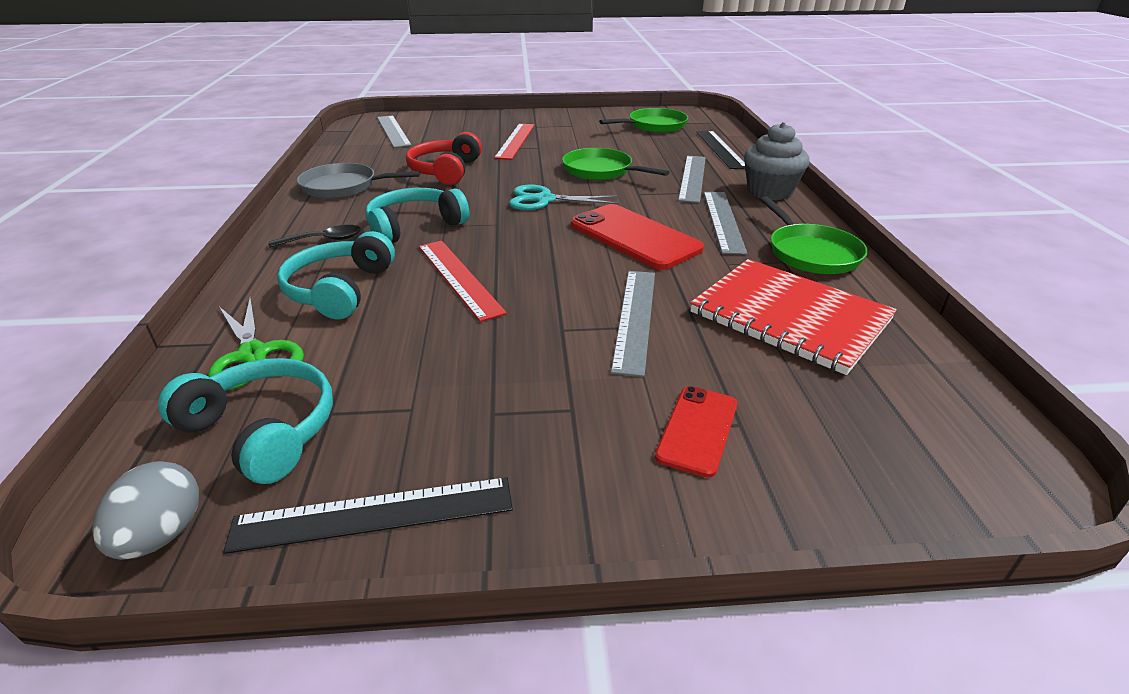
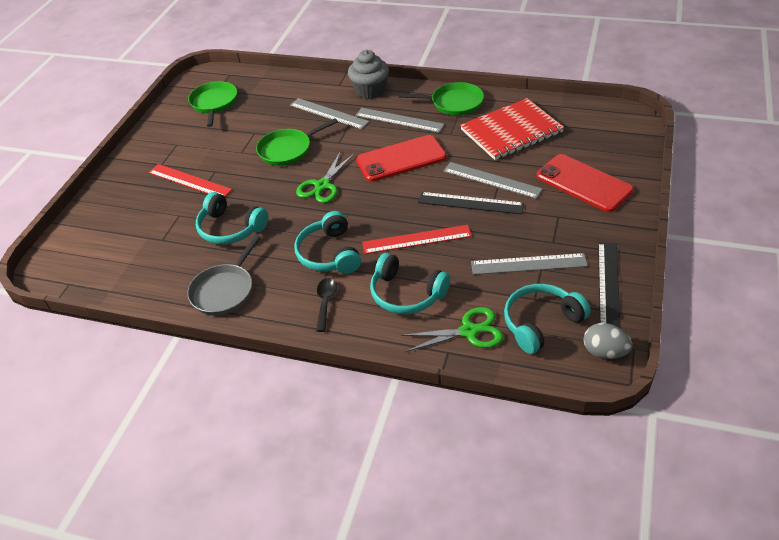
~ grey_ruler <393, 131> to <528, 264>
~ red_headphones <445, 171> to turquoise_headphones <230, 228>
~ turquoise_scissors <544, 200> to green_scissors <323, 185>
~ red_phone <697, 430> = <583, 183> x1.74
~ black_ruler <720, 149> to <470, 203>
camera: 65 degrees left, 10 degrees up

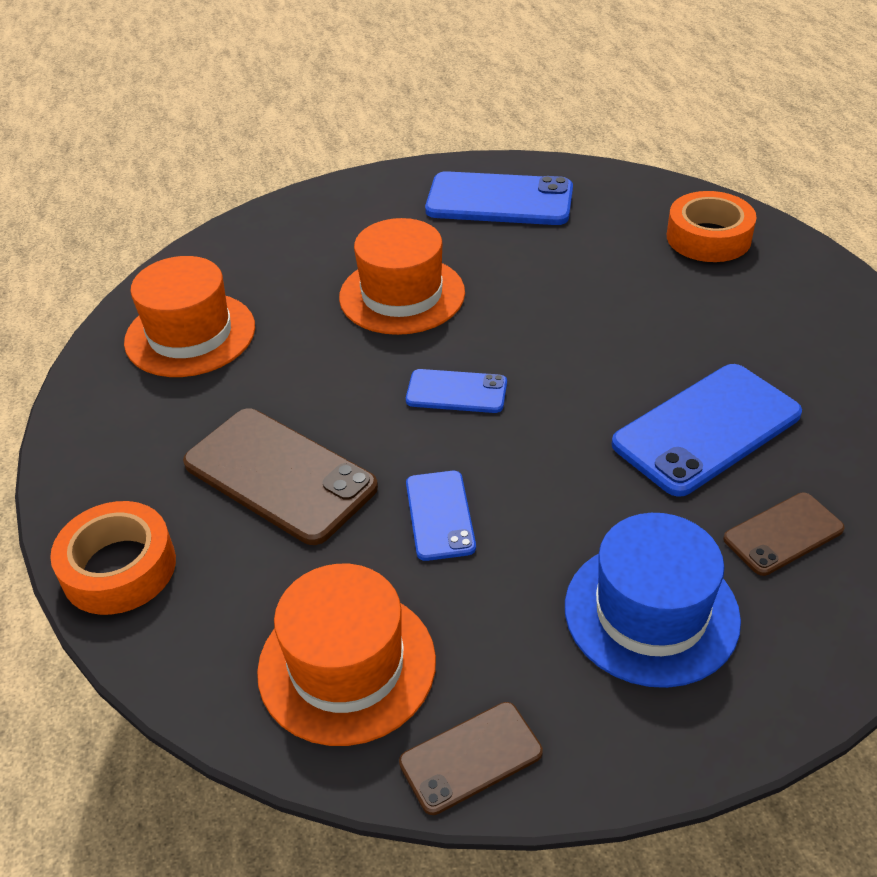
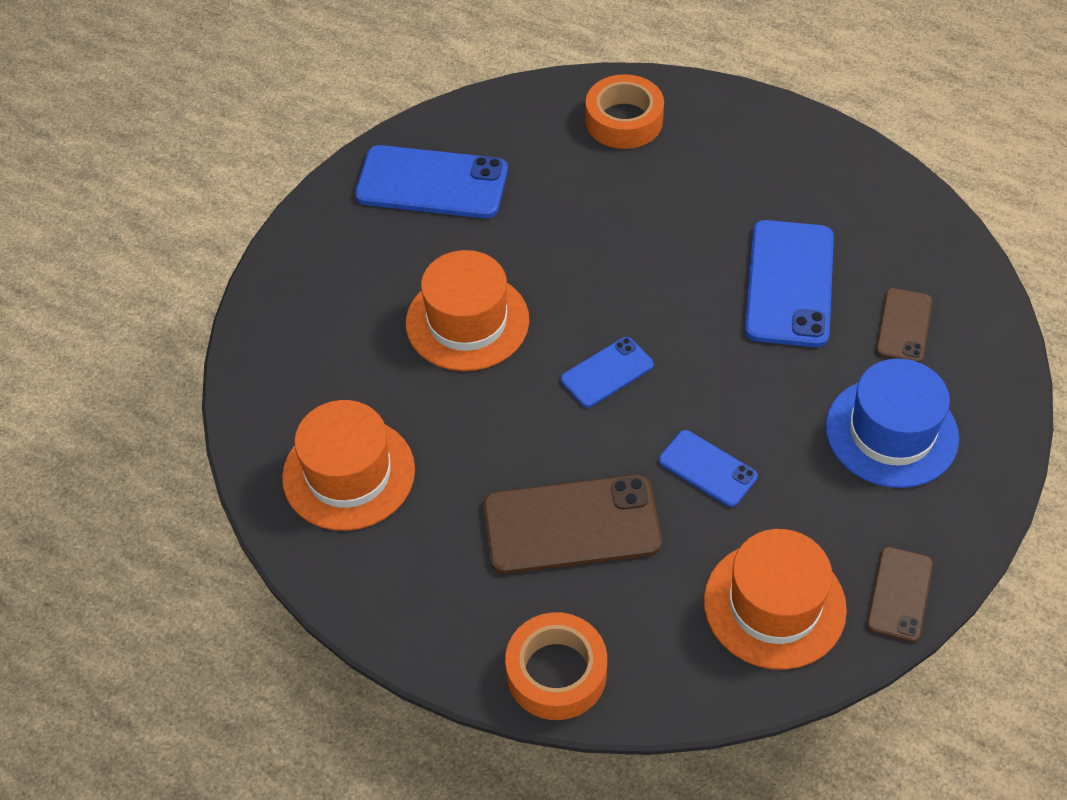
~ blue_phone <499, 200> = <432, 183> 45 degrees clockwise
camera: 45 degrees left, 10 degrees up

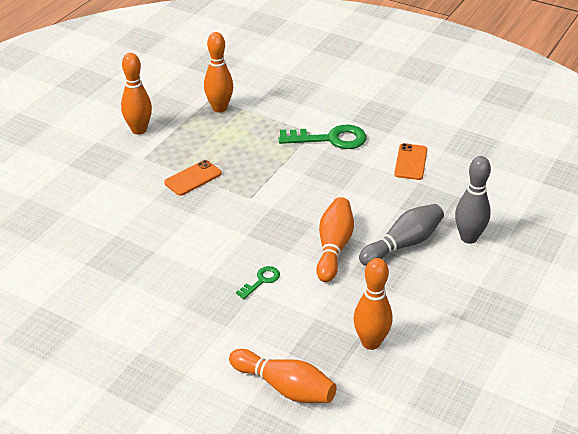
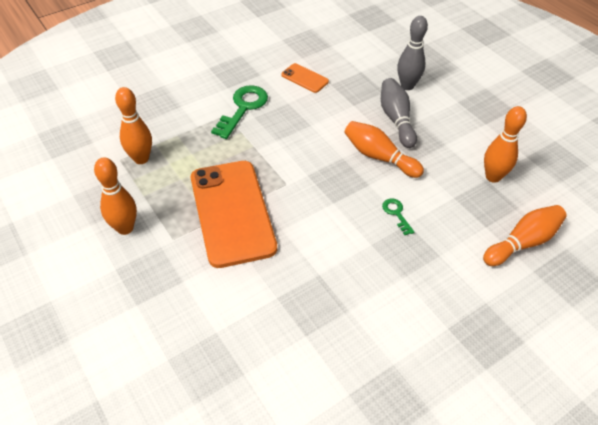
~ orange_phone <193, 178> = <232, 212> x2.27
camera: 65 degrees left, 10 degrees up

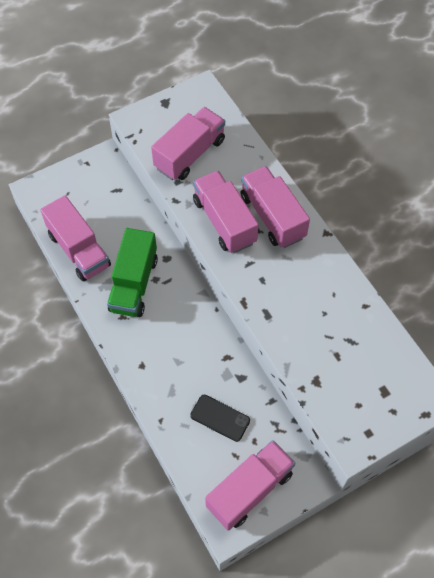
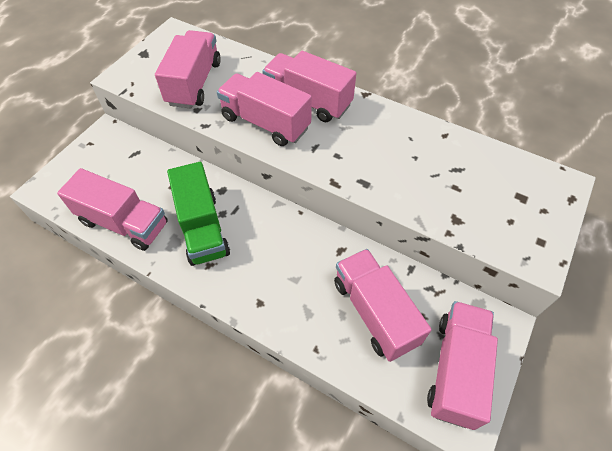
~ black_phone <220, 418> to pink_truck <374, 312>
camera: 30 degrees left, 5 degrees down

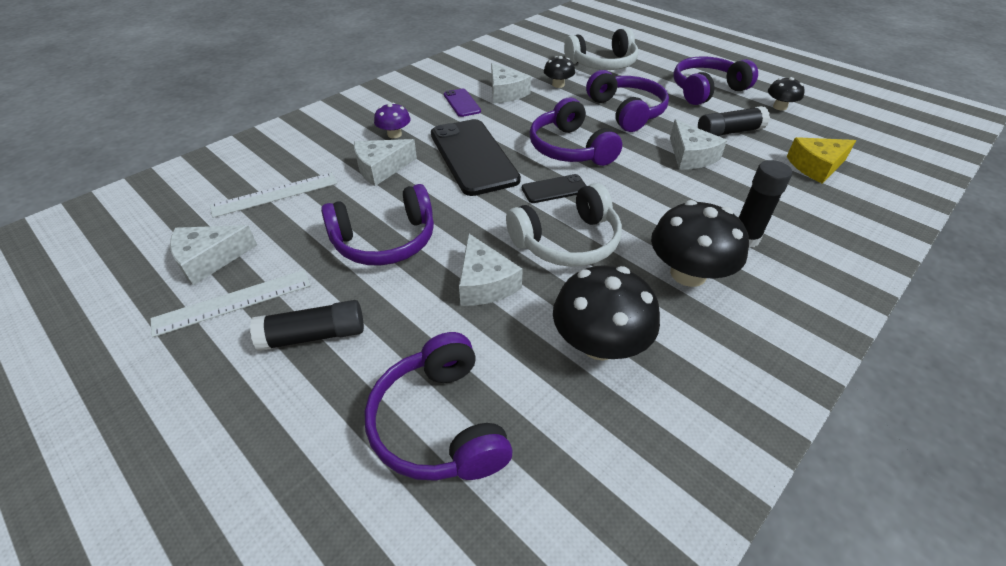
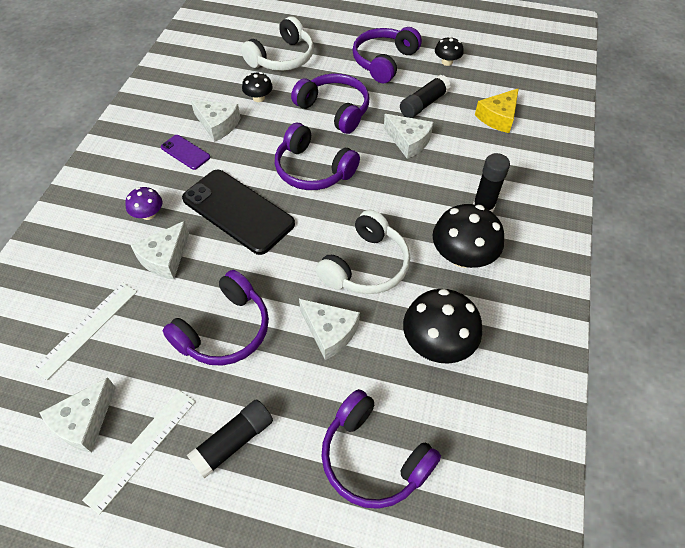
- black_phone <554, 189>
camera: 30 degrees left, 10 degrees up

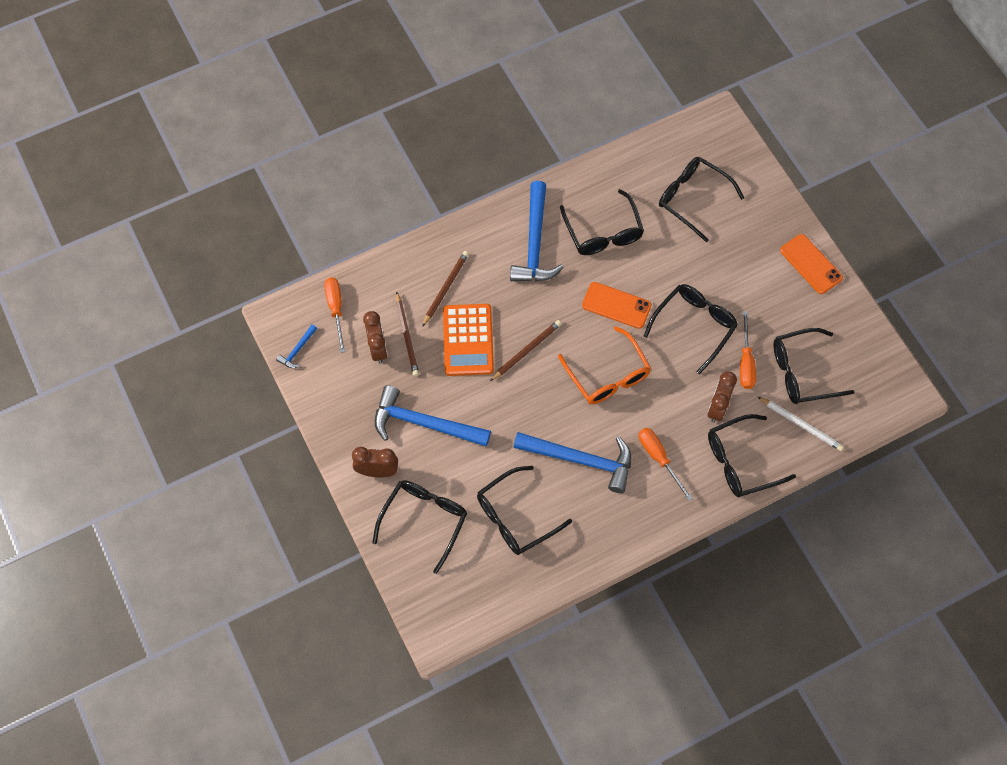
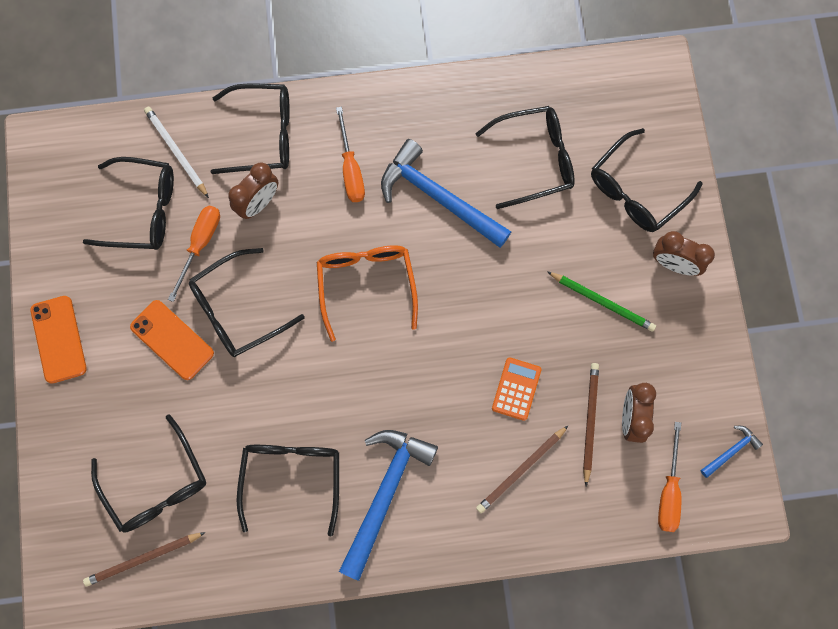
~ blue_hammer <424, 423> to green_pencil <602, 302>
~ orange_calculator <468, 340> = <516, 389> x0.58
~ brown_pencil <526, 351> to <143, 559>
~ orange_phone <616, 305> to <172, 340>
camera: 160 degrees left, 10 degrees up

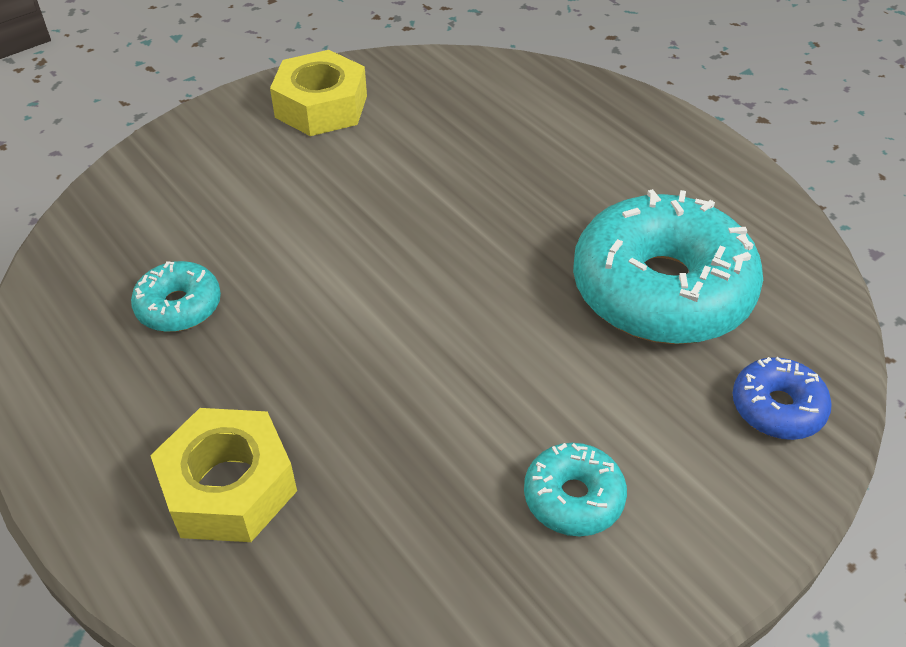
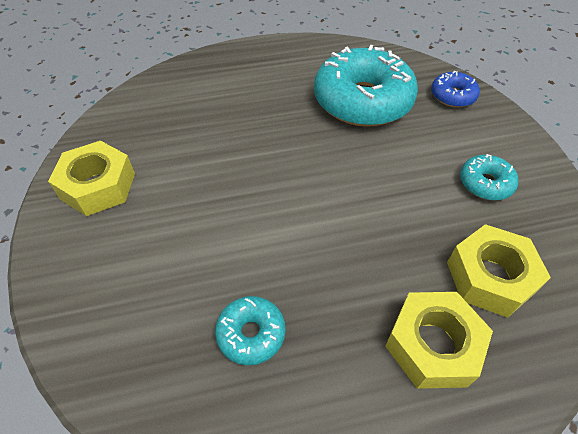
+ yellow_nut <490, 277>
camera: 65 degrees left, 5 degrees up

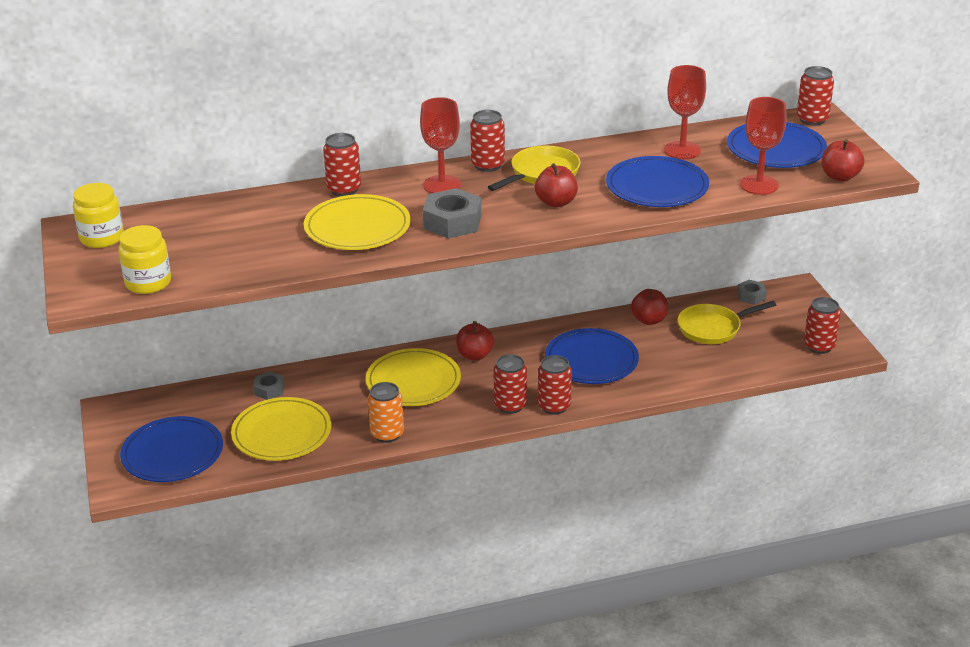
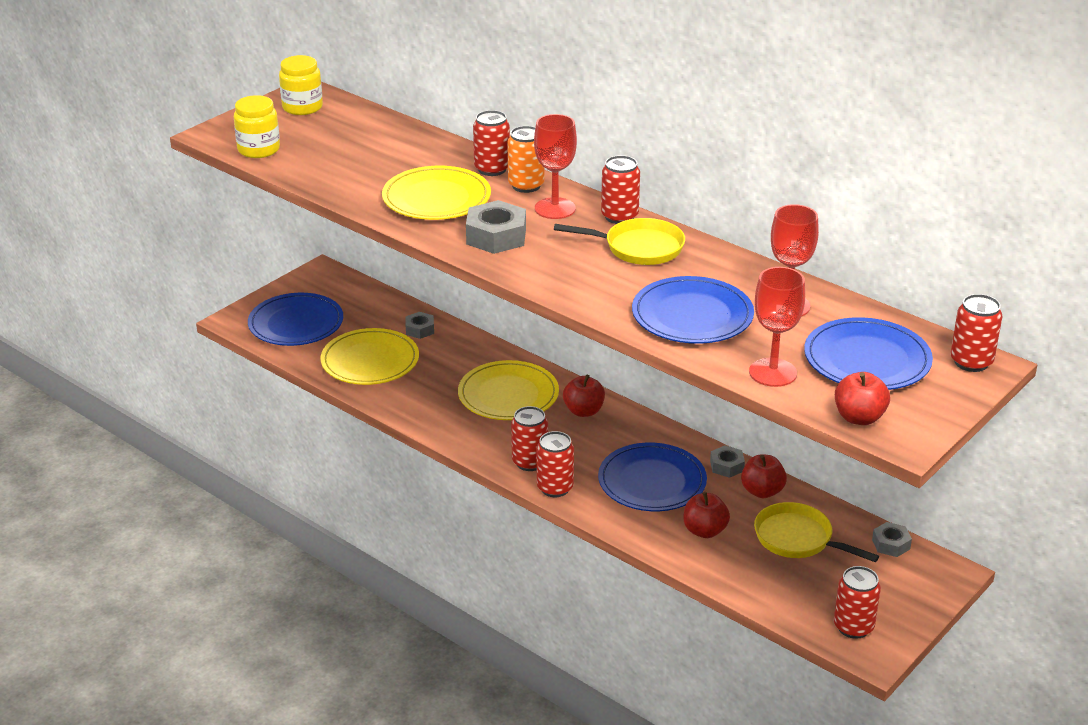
~ orange_can <387, 434> to <526, 185>
~ red_apple <556, 202> to <704, 531>
+ grey_nut <726, 466>
camera: 55 degrees right, 0 degrees up

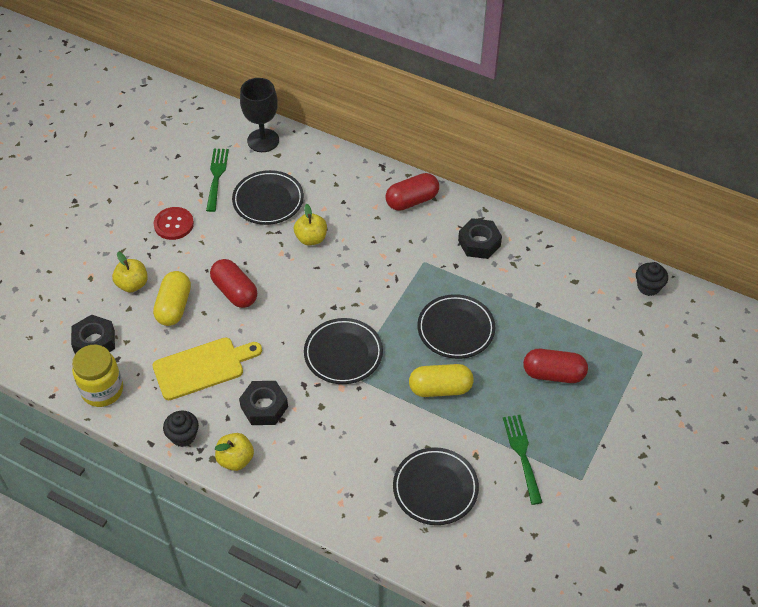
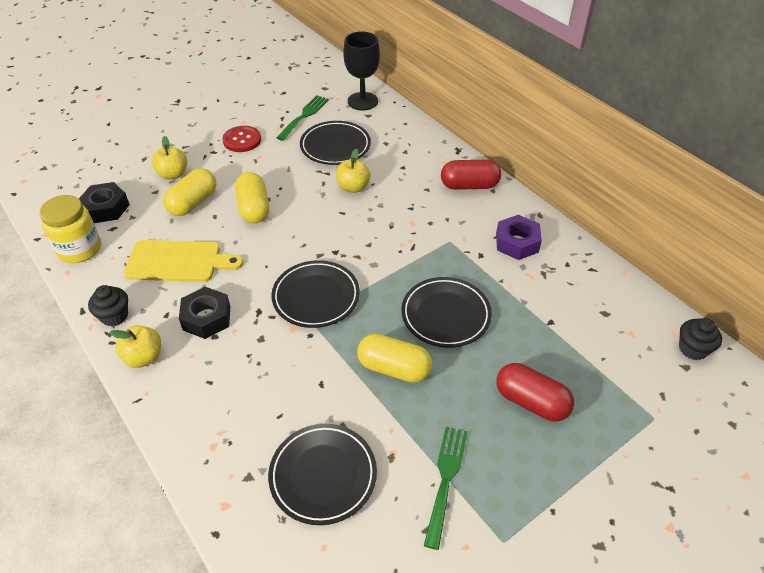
~ red_capsule <235, 292> to yellow_capsule <254, 208>
~ black_nut <479, 243> to purple_nut <517, 243>
camera: 25 degrees right, 5 degrees down

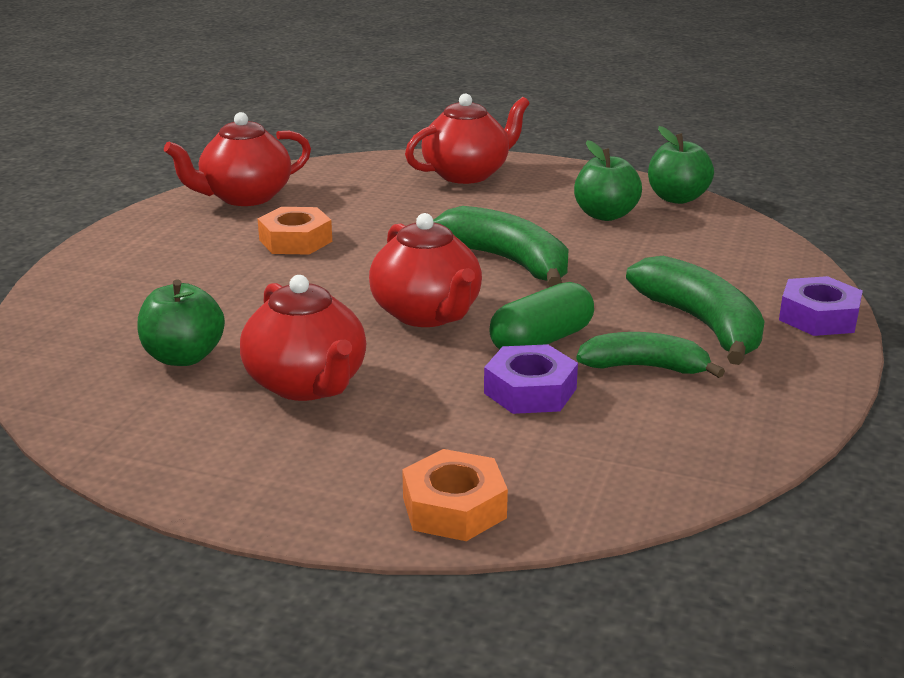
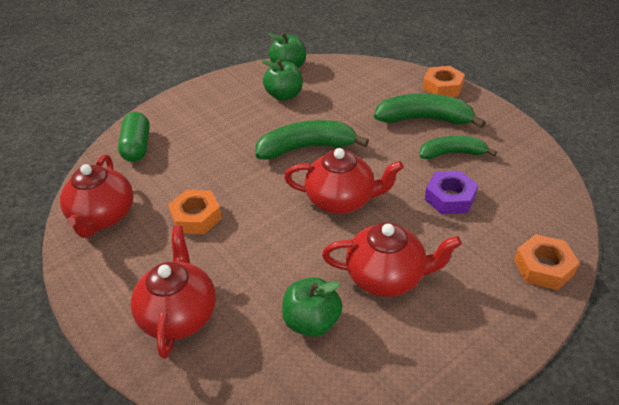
~ red_teapot <467, 174> to <179, 315>
~ green_capsule <541, 340> to <137, 147>
~ green_banana <644, 367> = <452, 153> 45 degrees clockwise
~ purple_nut <818, 317> to orange_nut <442, 87>
camera: 55 degrees left, 15 degrees up

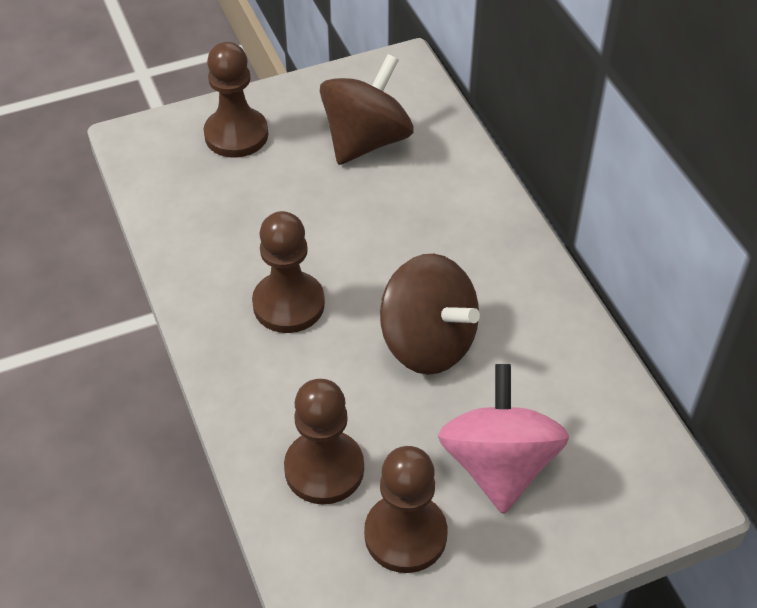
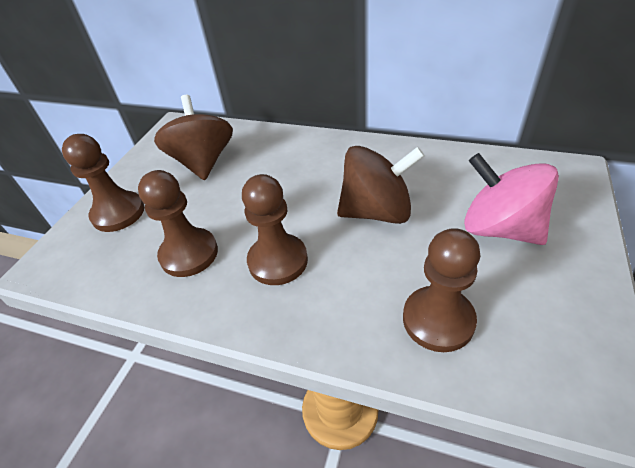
~ brown_pawn <405, 535> to <189, 254>
camera: 45 degrees left, 5 degrees down

